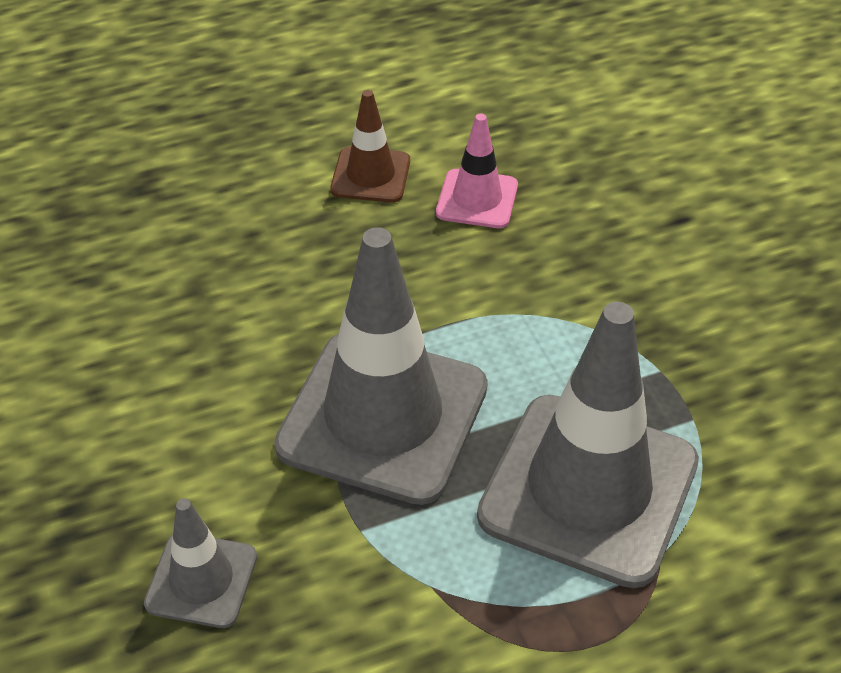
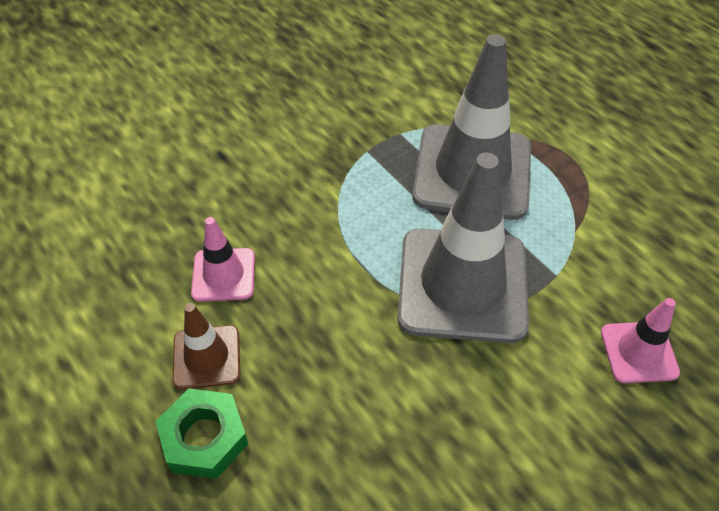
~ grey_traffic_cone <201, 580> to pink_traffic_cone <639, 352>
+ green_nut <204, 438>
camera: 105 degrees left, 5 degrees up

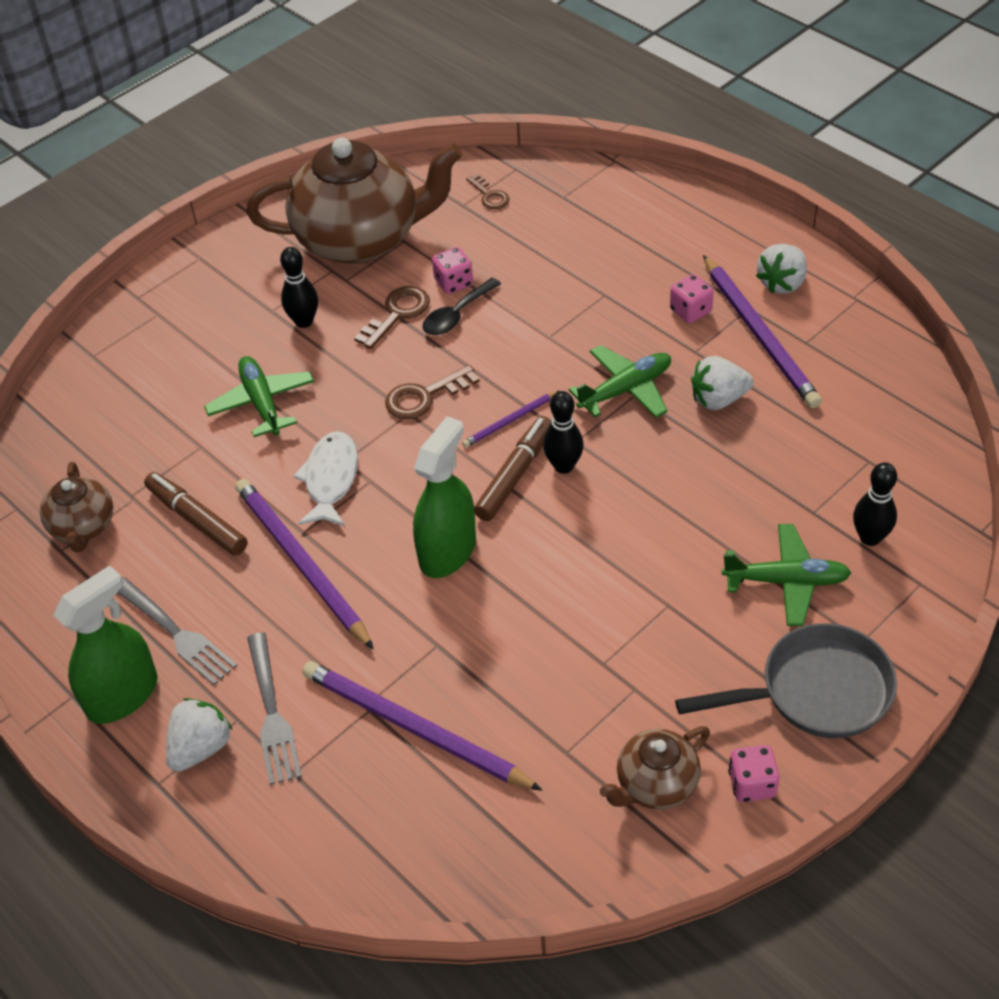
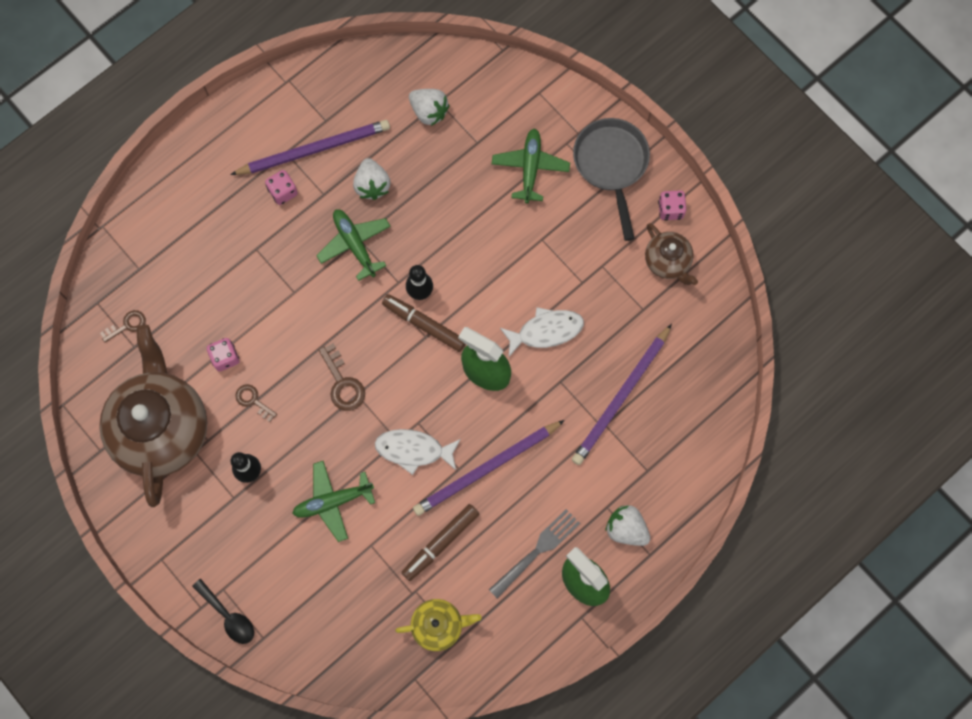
~ brown_teapot <83, 527> to yellow_teapot <438, 625>
- grey_fork <272, 713>
~ brown_key <397, 314> = <253, 401> x0.66
~ black_spoon <457, 315> to <228, 616>
- purple_pencil <510, 421>
~ white_strawberry <782, 283> to <429, 111>
- black_bowling_pin <870, 537>
+ white_fish <546, 331>
camera: 90 degrees left, 25 degrees up

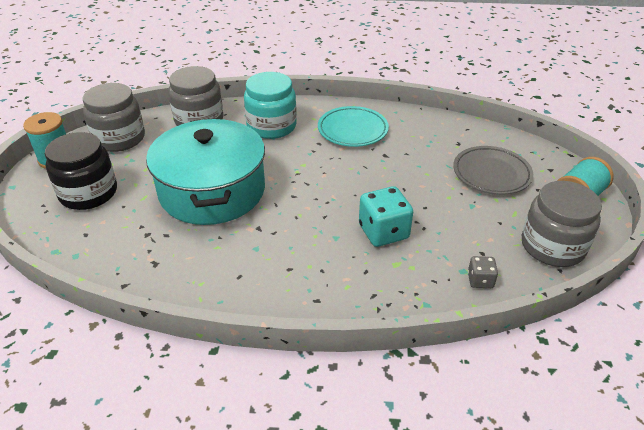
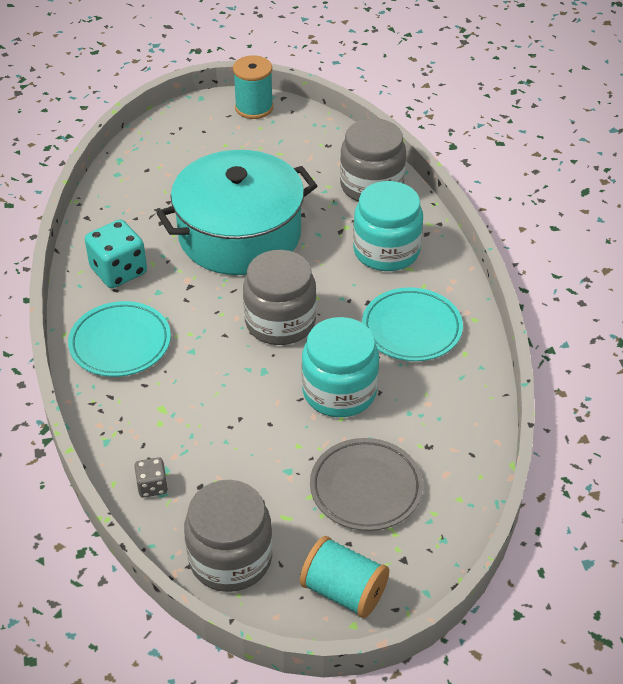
- black_jar <88, 193>
~ grey_jar <119, 138> to <280, 322>
~ turquoise_dice <383, 232> to <118, 271>
+ turquoise_plate <120, 343>
+ turquoise_jar <339, 391>
camera: 75 degrees right, 5 degrees up

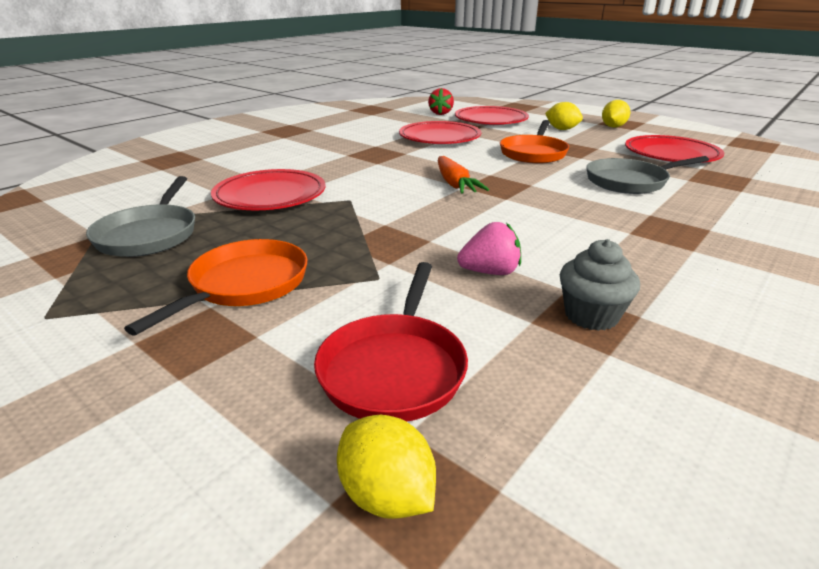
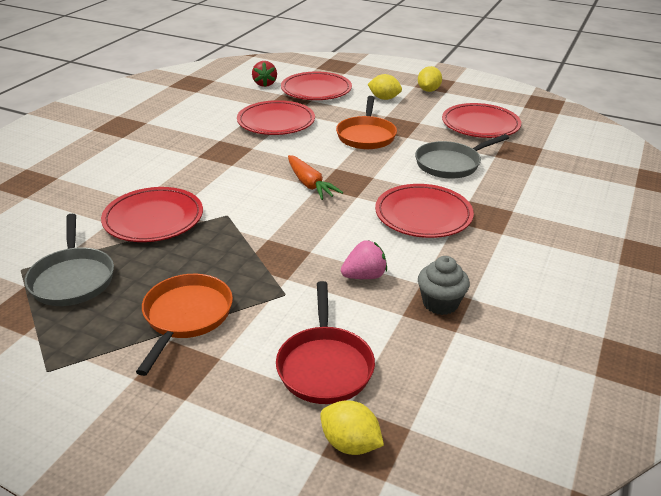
+ red_plate <423, 215>
camera: 15 degrees left, 5 degrees up

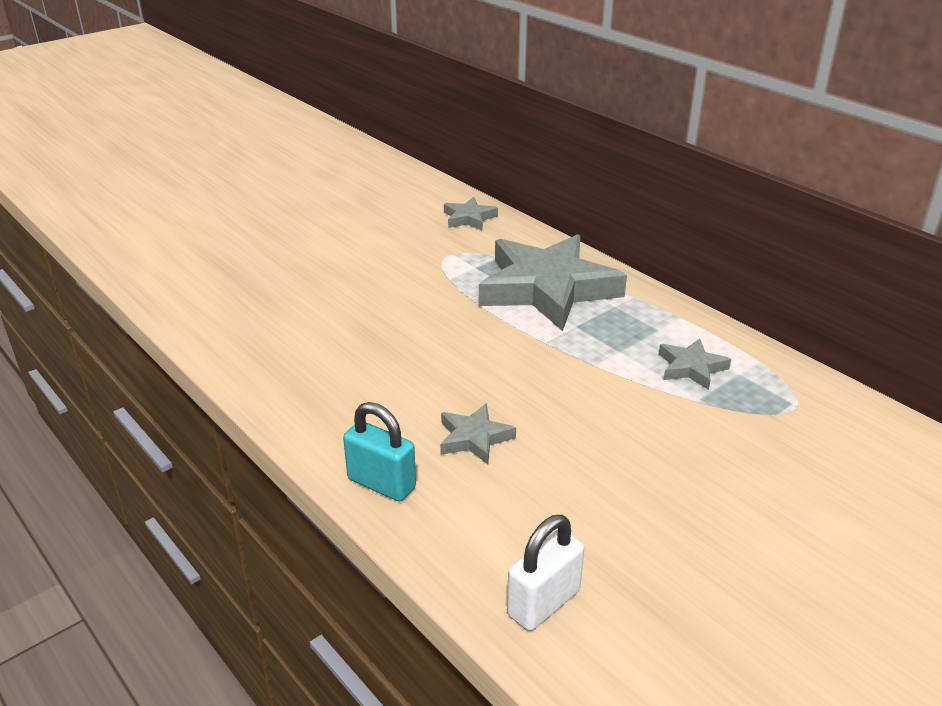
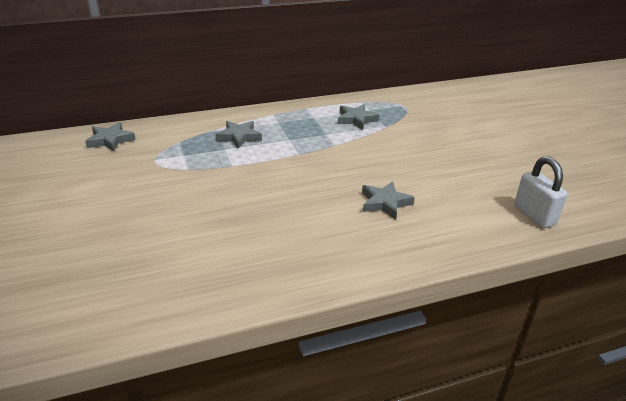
- turquoise_padlock <381, 484>
~ grey_star <547, 289> = <239, 137> x0.43
camera: 70 degrees left, 0 degrees up

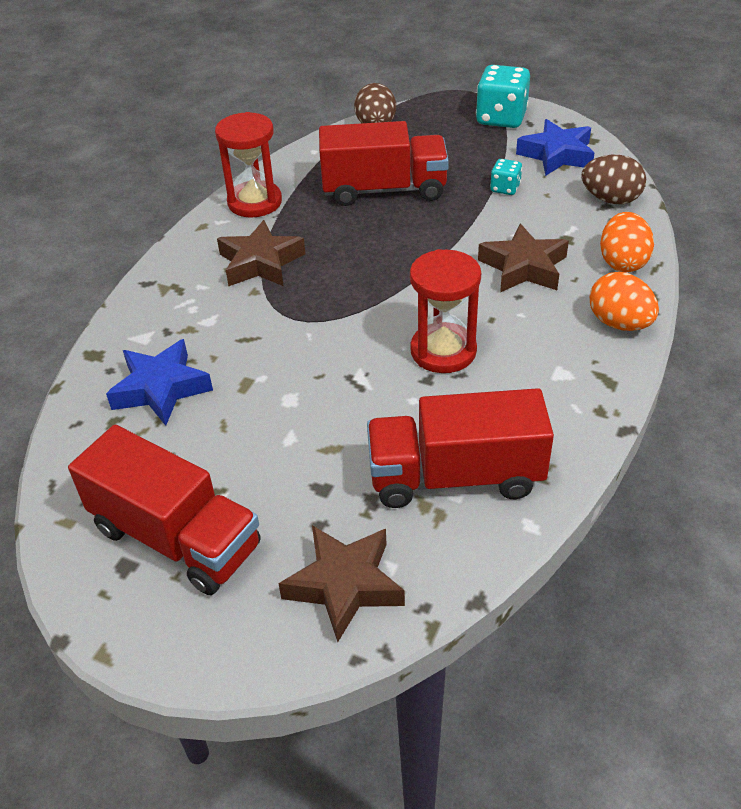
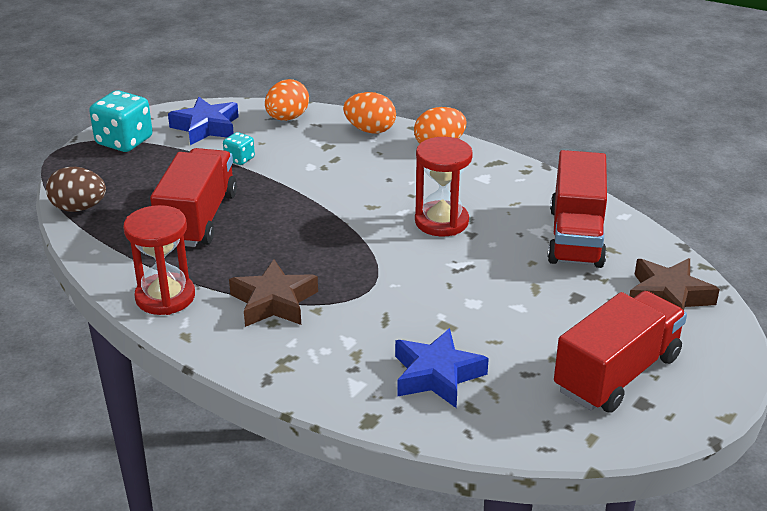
- brown_star <523, 267>
~ brown_egg <610, 199> to orange_egg <287, 118>
camera: 80 degrees left, 10 degrees down

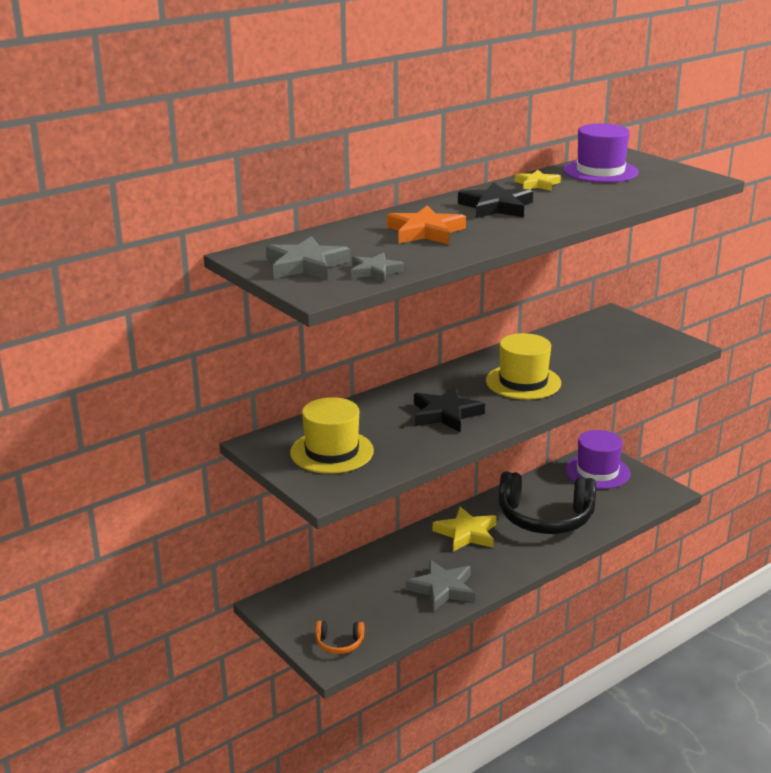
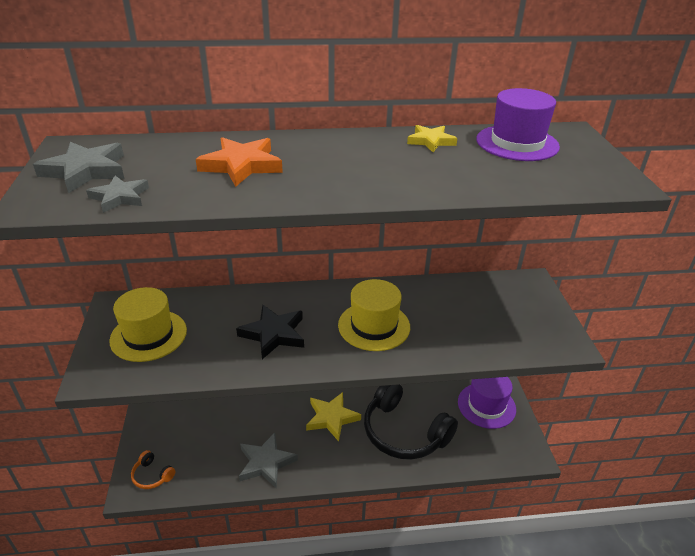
- black_star <496, 207>
camera: 30 degrees right, 10 degrees up

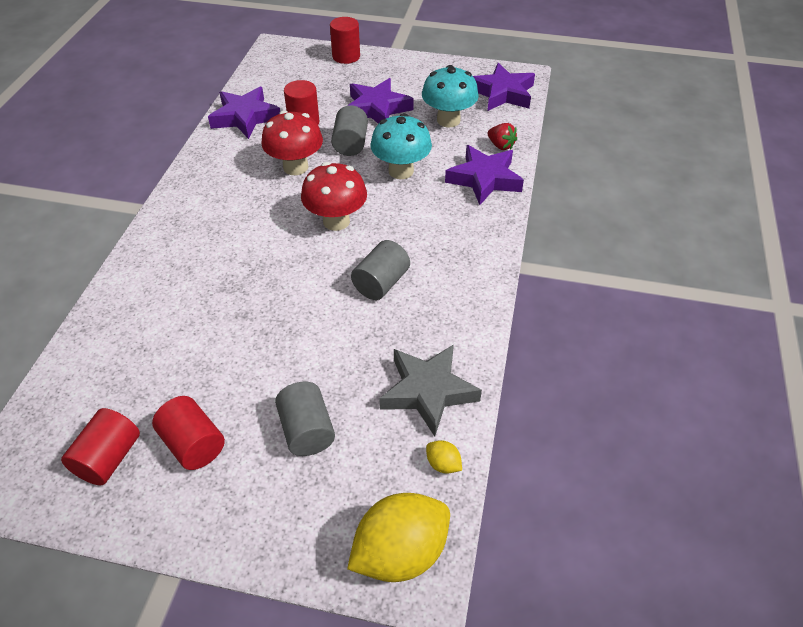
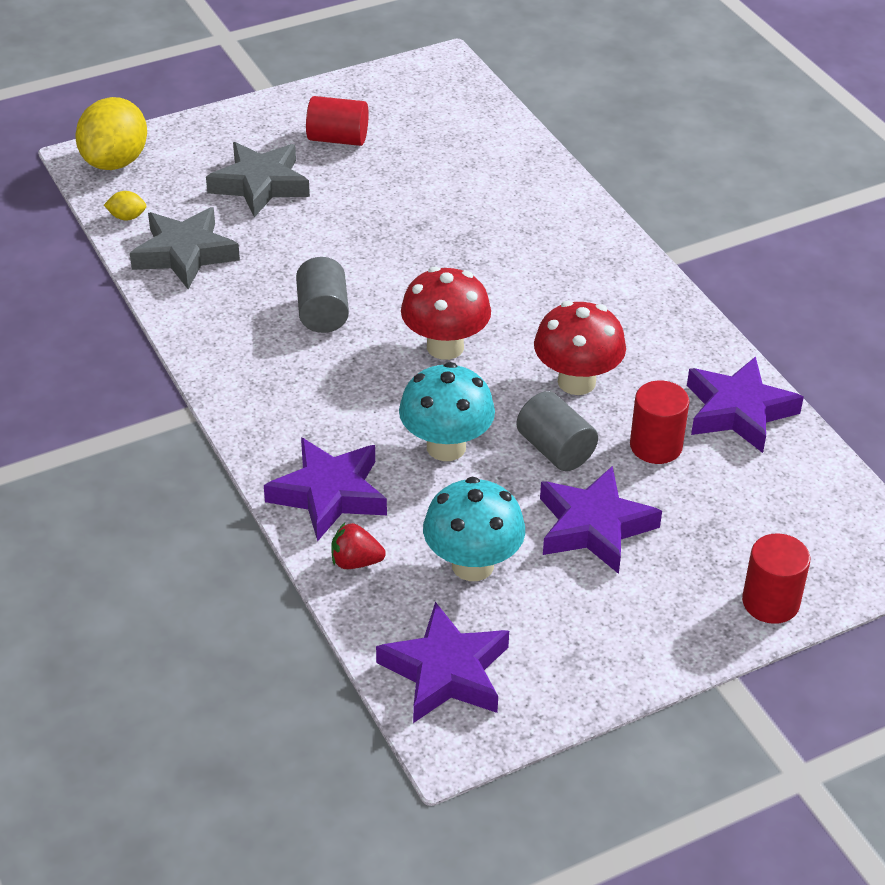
- red_cylinder <108, 458>
~ grey_cylinder <307, 430> to grey_star <260, 185>
camera: 140 degrees right, 5 degrees down

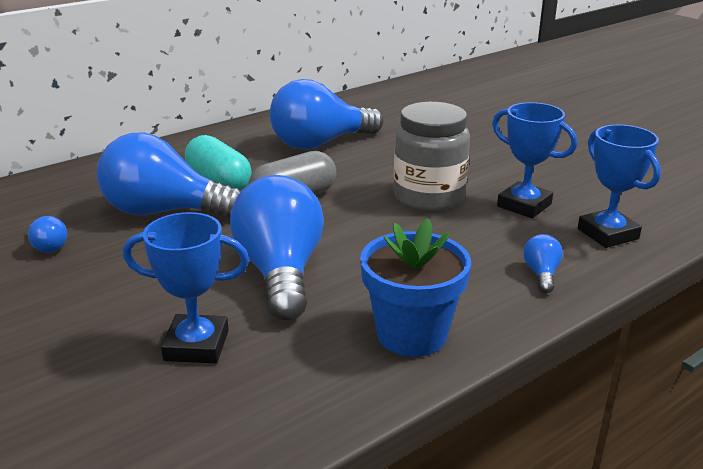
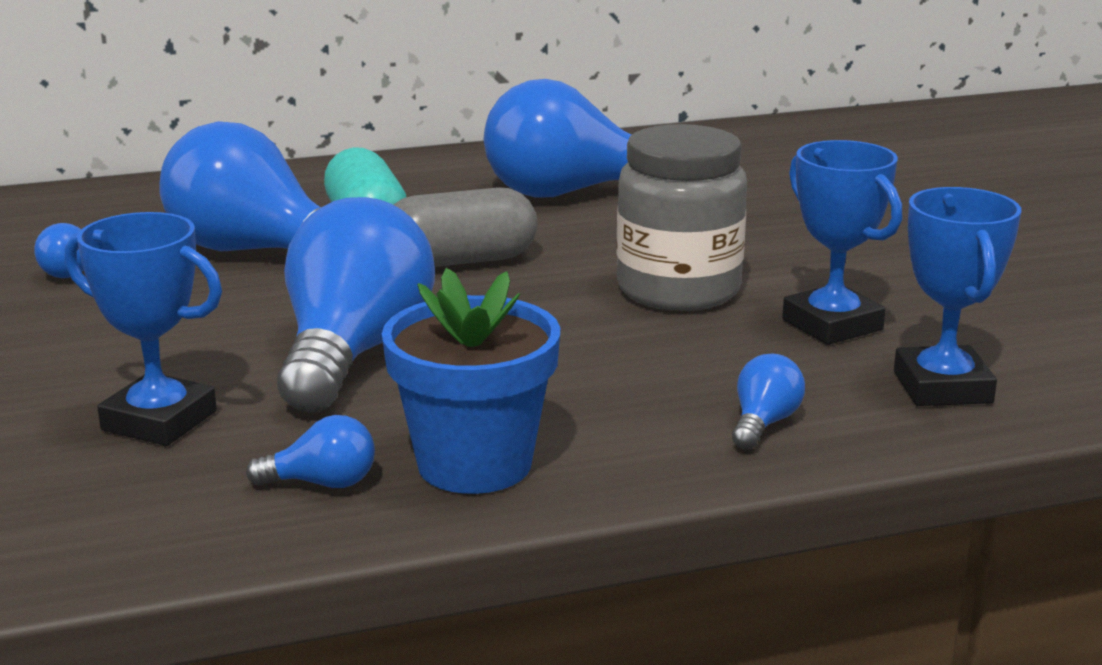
+ blue_light_bulb <322, 483>
camera: 20 degrees right, 5 degrees down

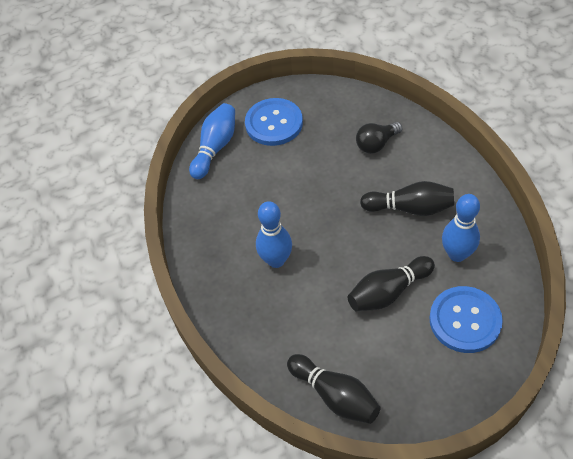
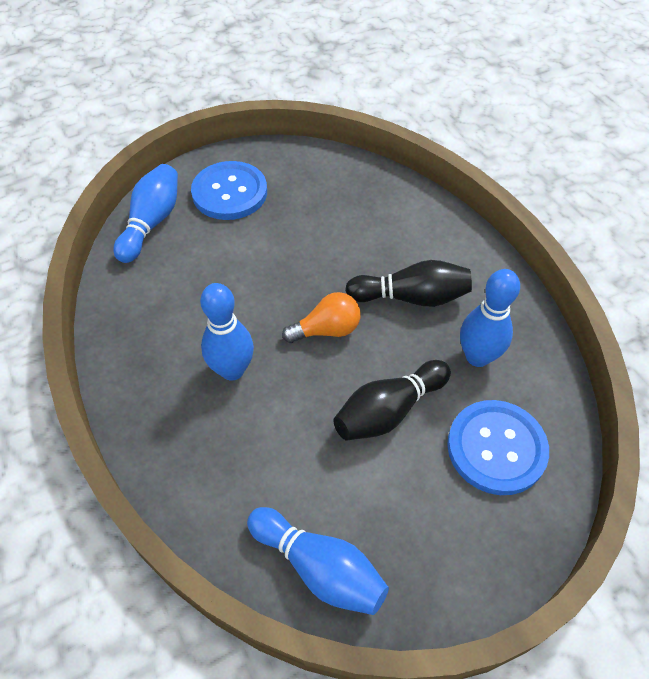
~ black_bowling_pin <335, 395> to blue_bowling_pin <319, 567>
- black_light_bulb <376, 144>
+ orange_light_bulb <326, 330>
camera: 10 degrees left, 0 degrees up

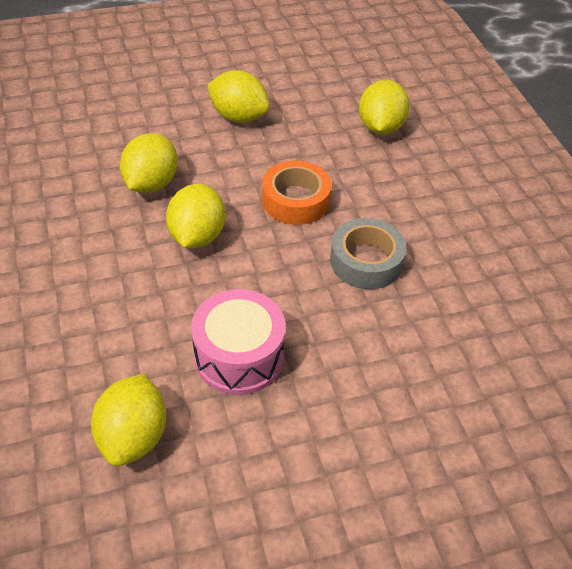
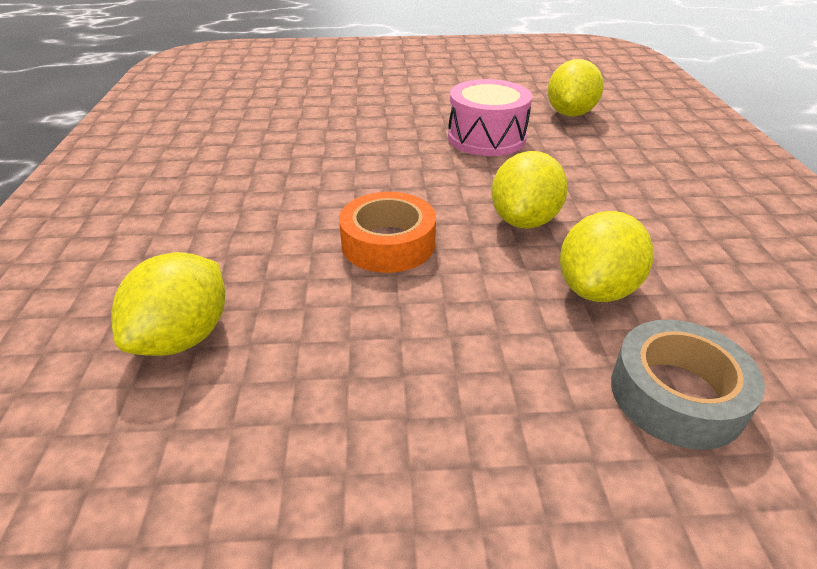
- yellow_lemon <238, 117>
~ grey_tape <366, 261> to <676, 394>
camera: 165 degrees left, 10 degrees down

